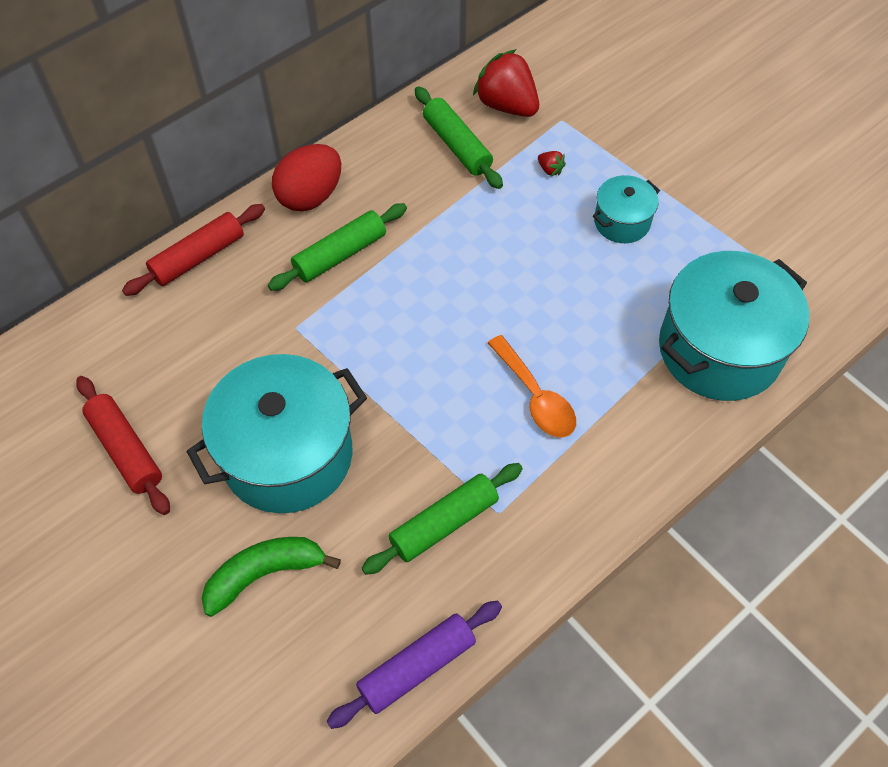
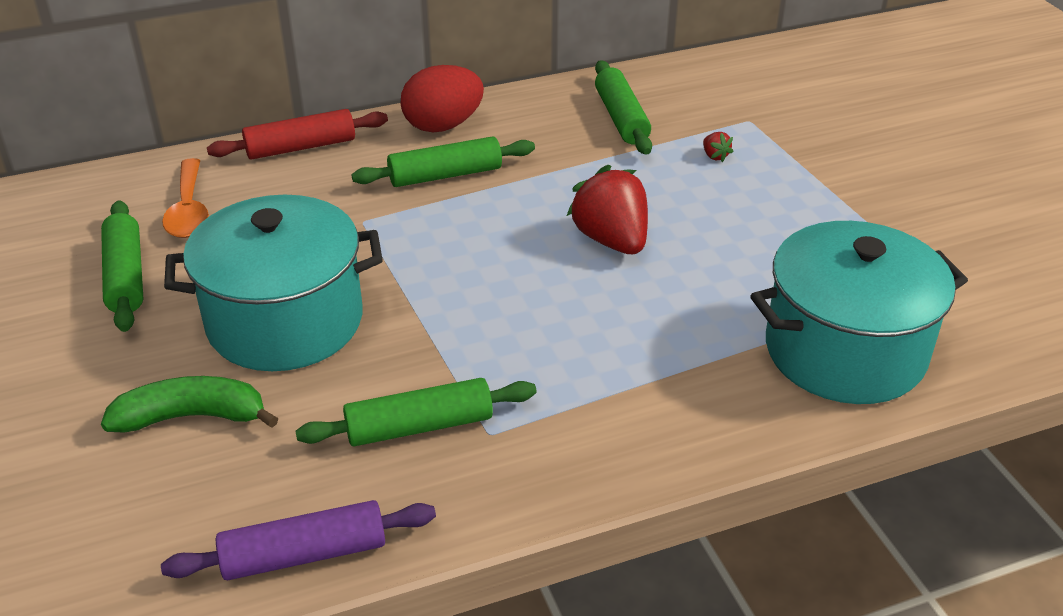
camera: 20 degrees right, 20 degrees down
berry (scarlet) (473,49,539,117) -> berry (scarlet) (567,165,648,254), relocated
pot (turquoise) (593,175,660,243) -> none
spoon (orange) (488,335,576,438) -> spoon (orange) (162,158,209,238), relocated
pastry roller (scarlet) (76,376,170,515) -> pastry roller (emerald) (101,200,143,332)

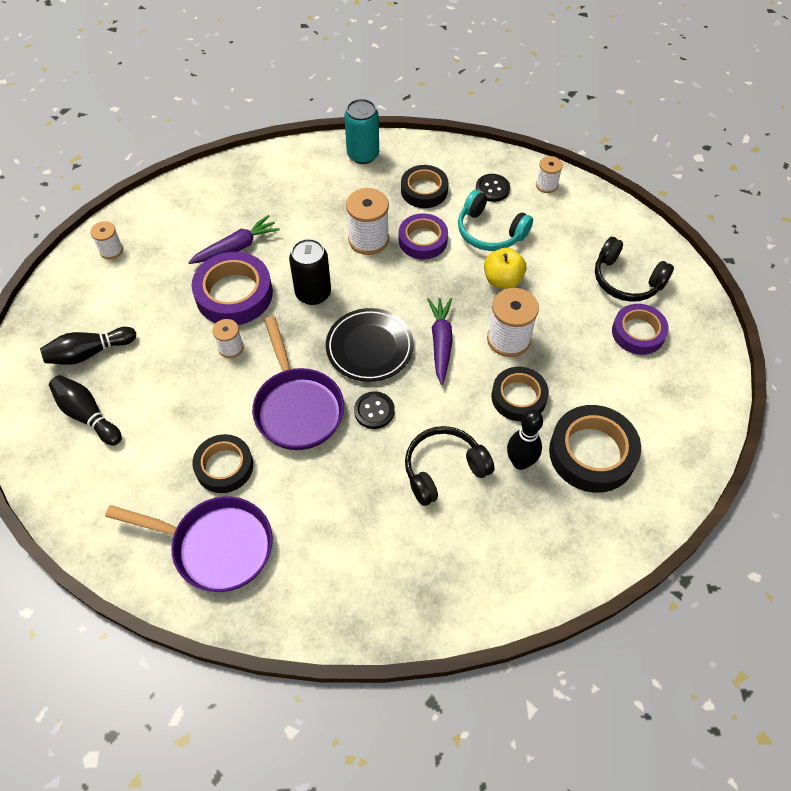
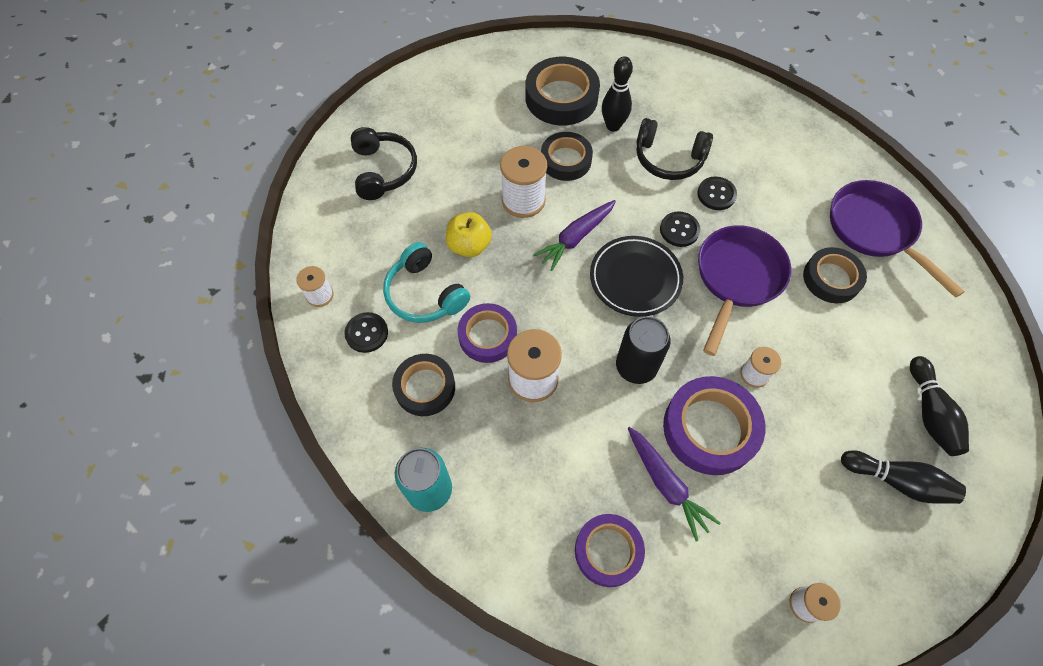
camera: 135 degrees left, 5 degrees up
headphones (turquoise) (458,190,533,251) -> headphones (turquoise) (383,242,470,323), 150 degrees clockwise
toy carrot (royal purple) (188,215,280,264) -> toy carrot (royal purple) (628,427,721,541), 135 degrees counterclockwise
tape (royal purple) (612,304,669,355) -> tape (royal purple) (575,514,645,587), relocated
none -> sewing button (ebony) (697,177,737,210)

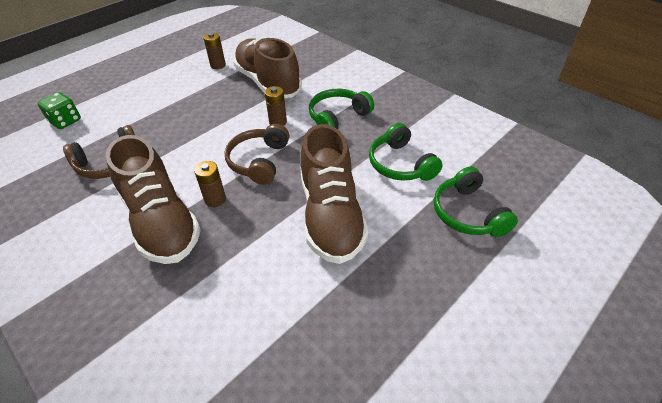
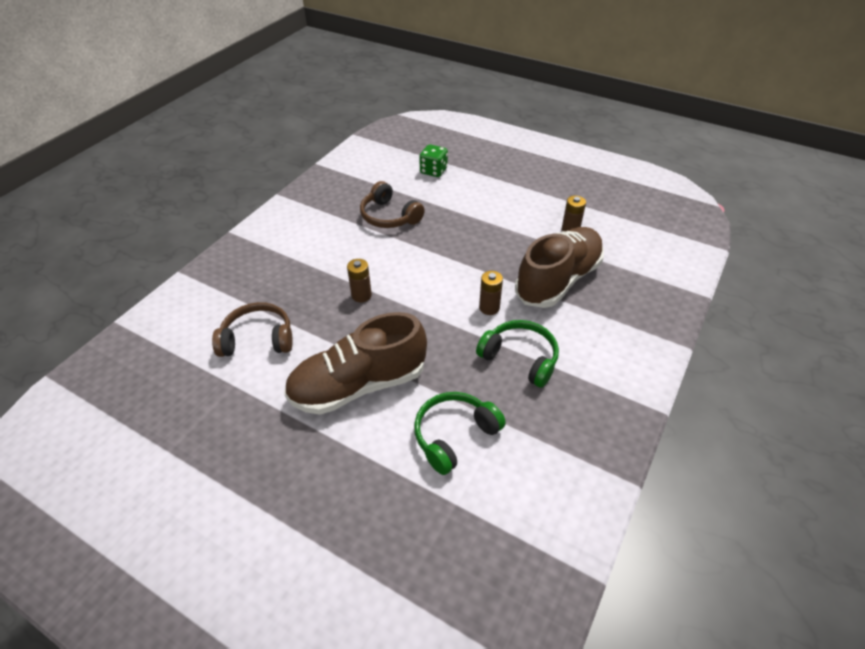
camera: 75 degrees right, 0 degrees up
headphones (dark brown) (225,124,289,185) -> headphones (dark brown) (212,302,293,357), relocated
shoe (dark brown) (106,135,201,264) -> none
headphones (emerald) (434,167,518,237) -> none

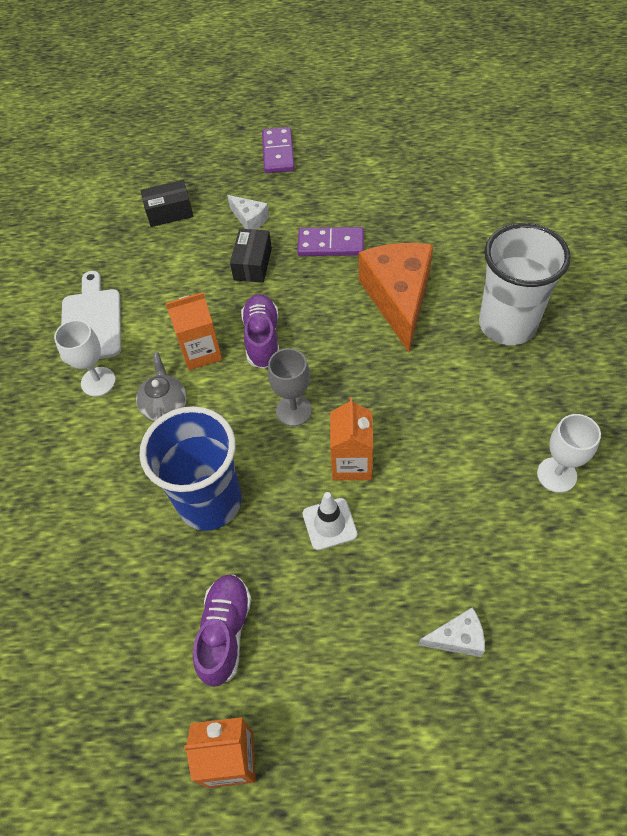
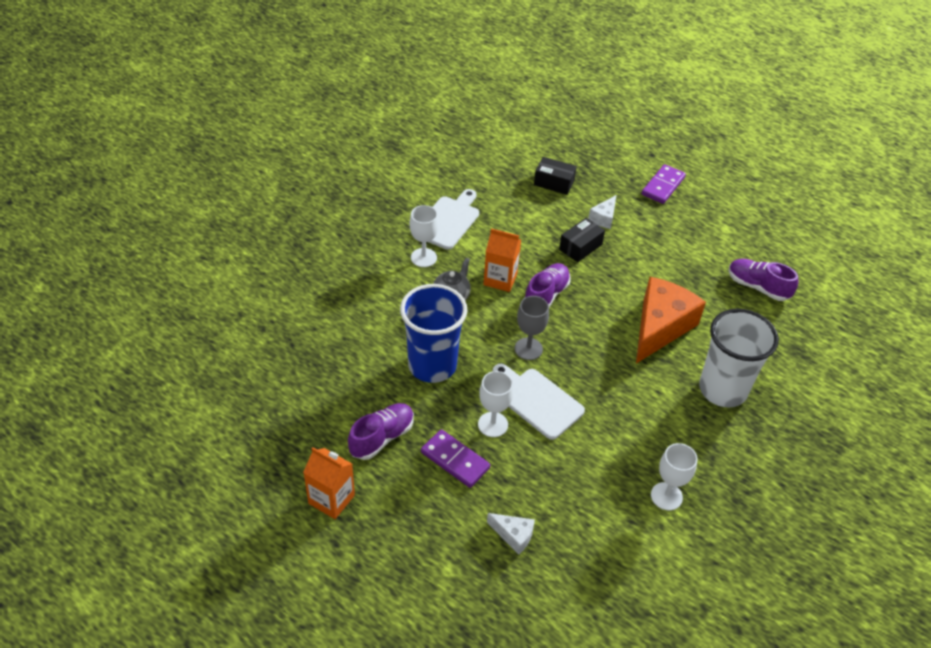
camera: 30 degrees right, 10 degrees down
piece of cheese (pure white) (227,195,269,230) -> piece of cheese (pure white) (588,195,616,229), 45 degrees clockwise
domino tile (royal purple) (297,227,364,256) -> domino tile (royal purple) (421,429,490,488), relocated
carton (orange) (330,397,373,480) -> cutting board (pure white) (493,364,585,440)
road cone (pure white) (302,492,357,550) -> chalice (pure white) (478,371,513,437)
none -> shoe (royal purple) (728,259,798,301)

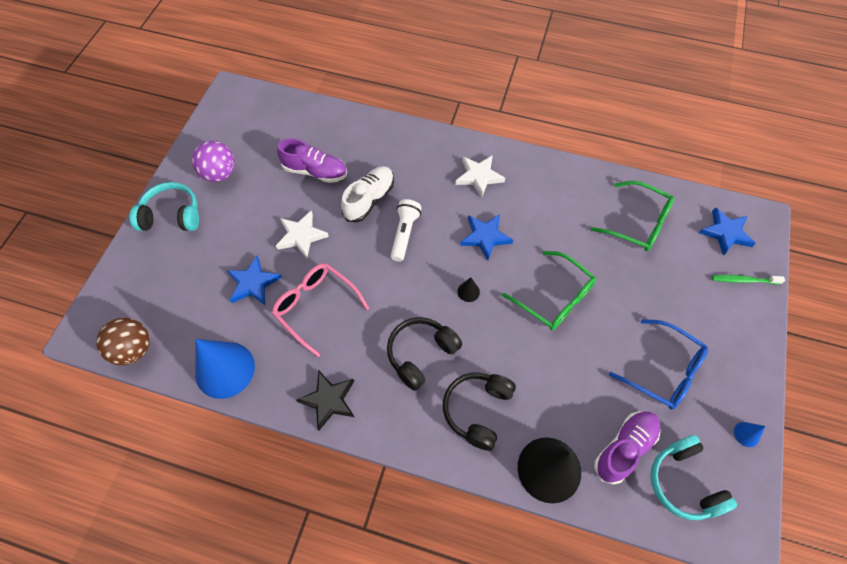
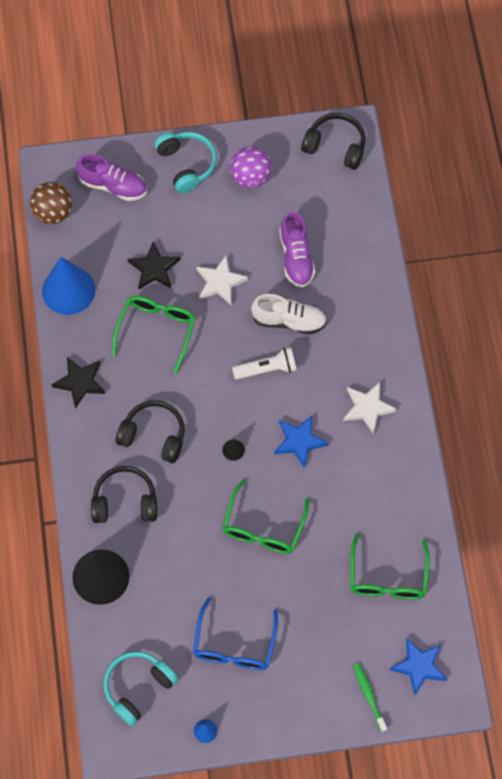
camera: 65 degrees right, 5 degrees up
five-pointed star (cobalt) (226,256,282,305) -> five-pointed star (ebony) (128,241,180,289)
glasses (pink) (272,263,369,357) -> glasses (emerald) (112,296,195,374)
shoe (royal purple) (594,411,661,485) -> shoe (royal purple) (76,154,147,201), relocated
none -> headphones (ebony) (301,113,366,170)

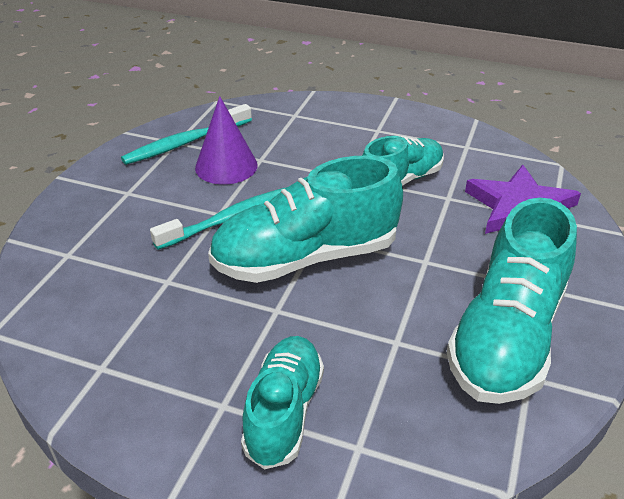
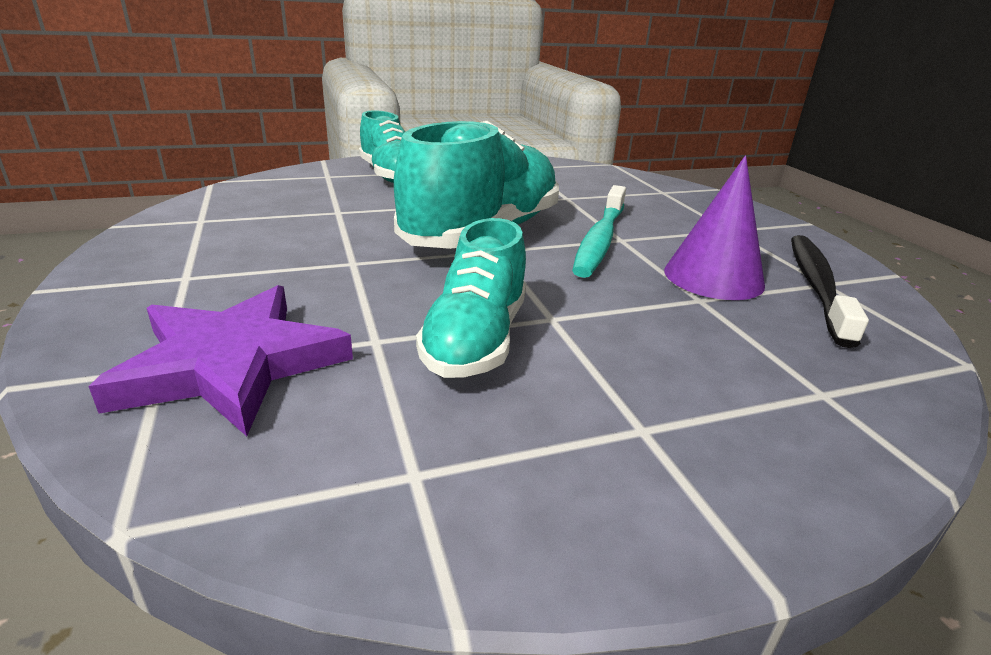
camera: 140 degrees right, 10 degrees down
toothbrush (turquoise) (121,104,252,165) -> toothbrush (ebony) (791,235,869,348)
shoe (turquoise) (447,198,577,404) -> none

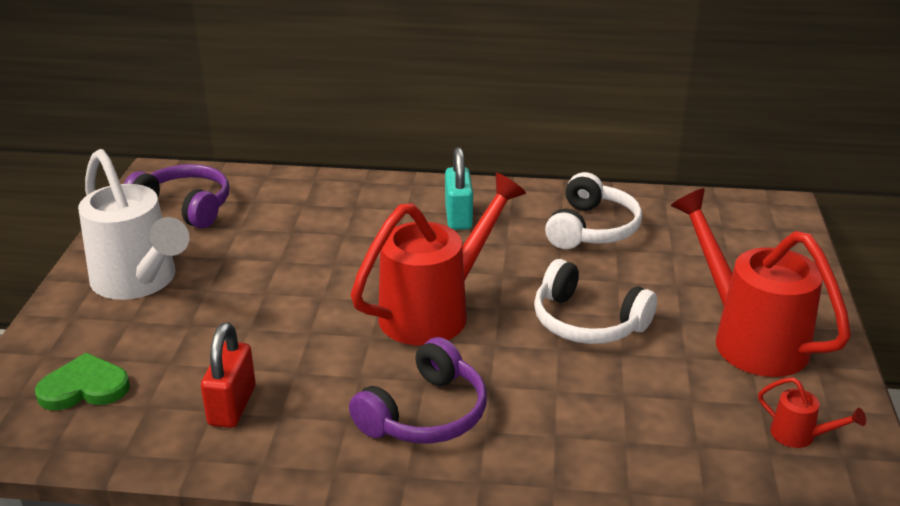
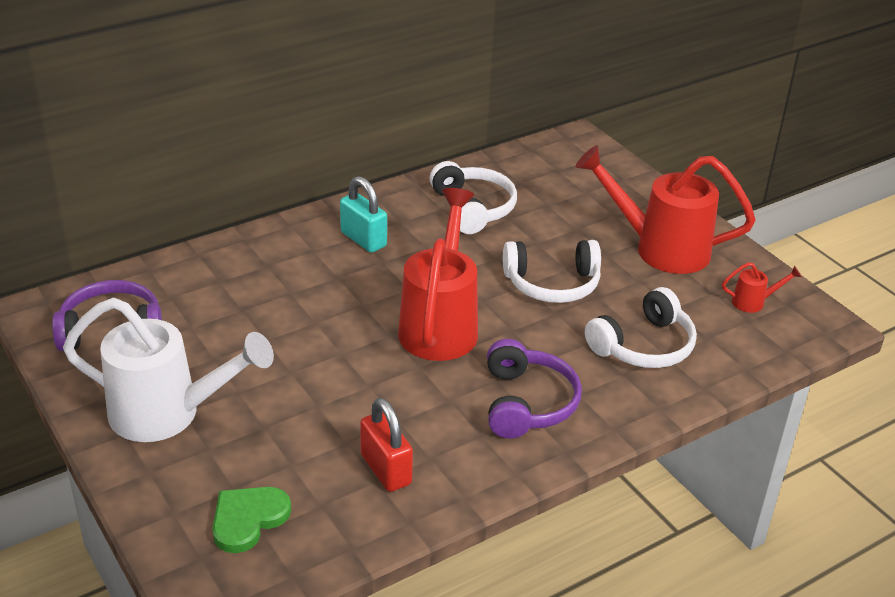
camera: 40 degrees left, 5 degrees up
none -> headphones (pure white) (585,287,697,368)

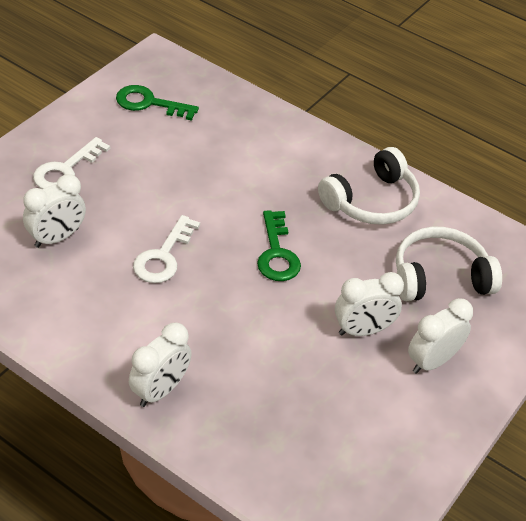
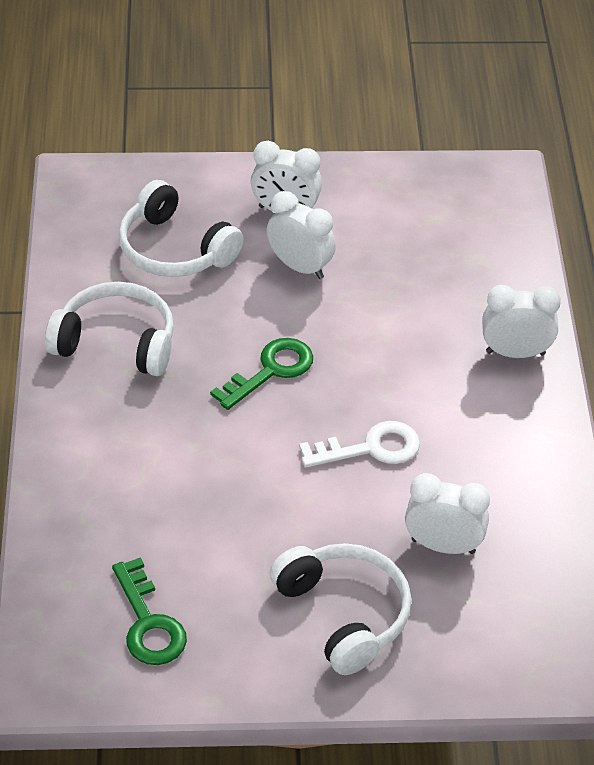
camera: 125 degrees left, 0 degrees up
door key (pure white) (33,137,110,189) -> headphones (pure white) (269,543,412,675)

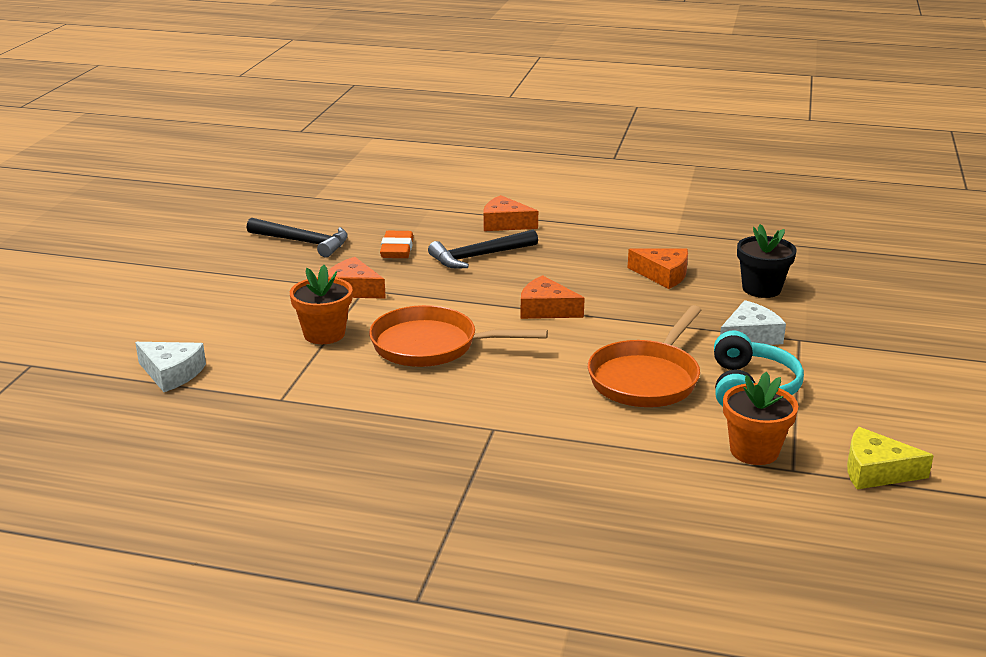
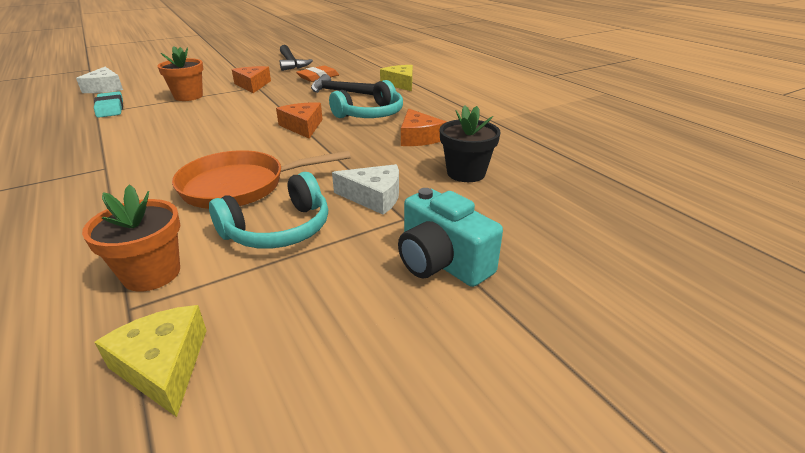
camera: 45 degrees right, 5 degrees up
piece of cheese (orange) (484,195,538,231) -> piece of cheese (yellow) (380,65,413,91)
skillet (orange) (369,305,548,367) -> none
none -> headphones (turquoise) (329,80,403,118)
none -> gum eraser (turquoise) (94,91,123,118)
none -> camera (turquoise) (398,188,503,287)

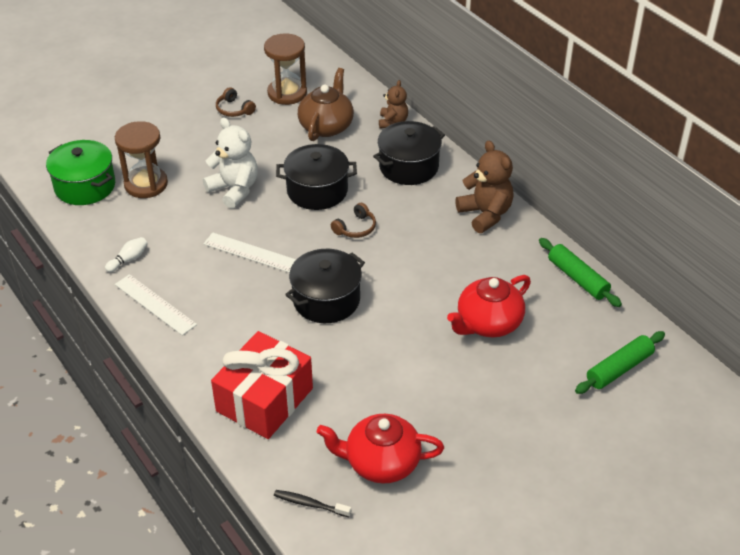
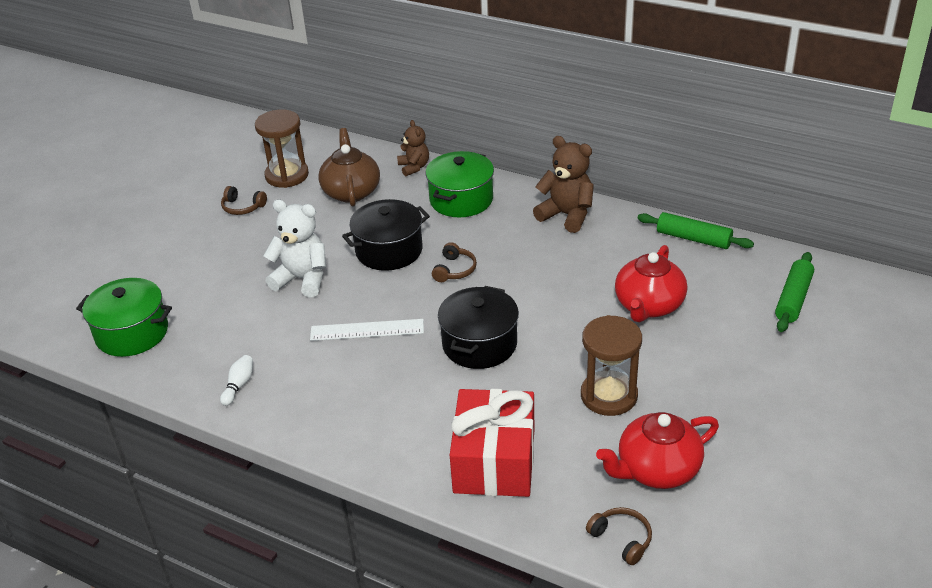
camera: 25 degrees left, 5 degrees down
hourglass (dark brown) (115,121,168,198) -> hourglass (dark brown) (581,315,642,416), relocated
pot (ebony) (373,121,445,185) -> pot (emerald) (426,151,494,217)
measuring stick (pure white) (115,274,197,336) -> none
toothbrush (ebony) (274,490,351,517) -> headphones (dark brown) (586,507,652,565)

